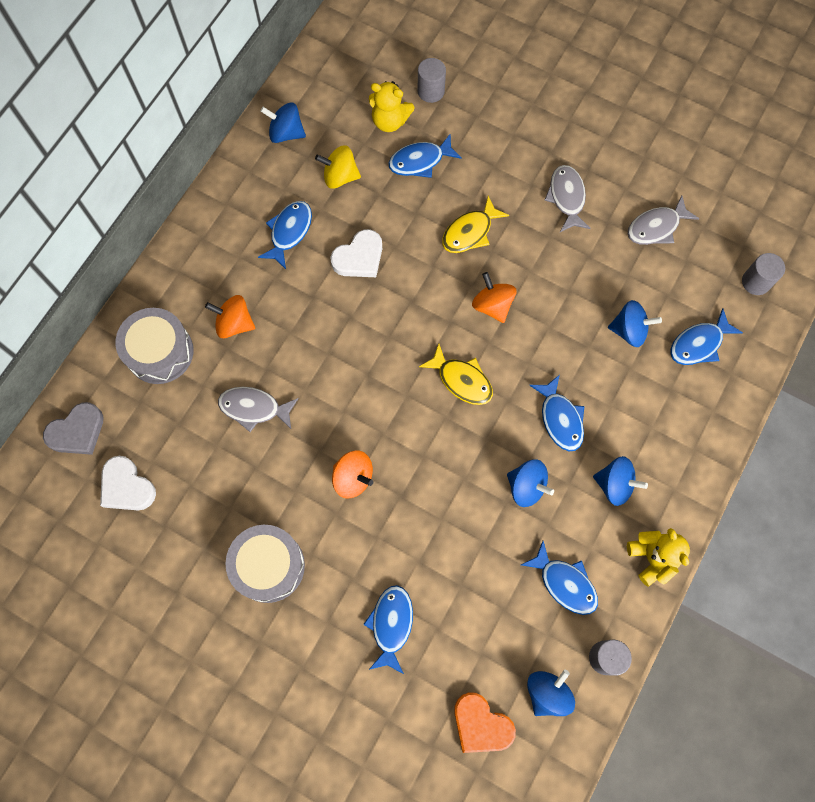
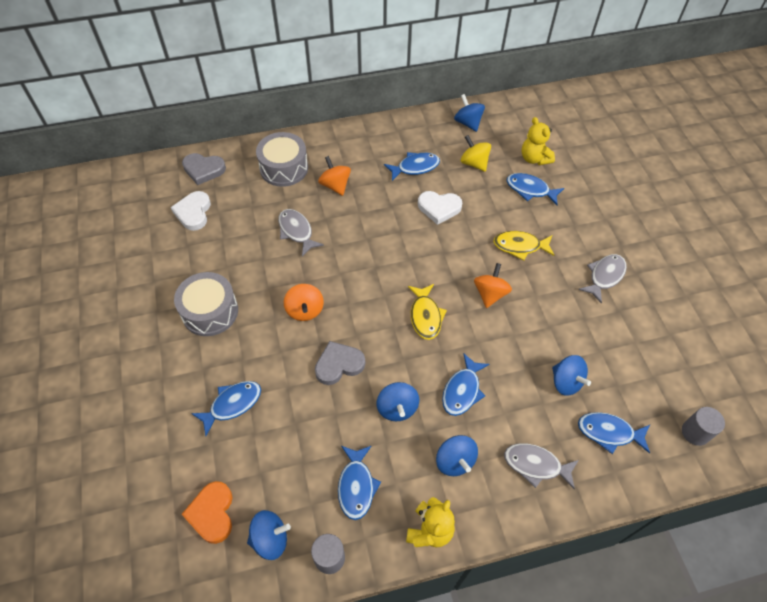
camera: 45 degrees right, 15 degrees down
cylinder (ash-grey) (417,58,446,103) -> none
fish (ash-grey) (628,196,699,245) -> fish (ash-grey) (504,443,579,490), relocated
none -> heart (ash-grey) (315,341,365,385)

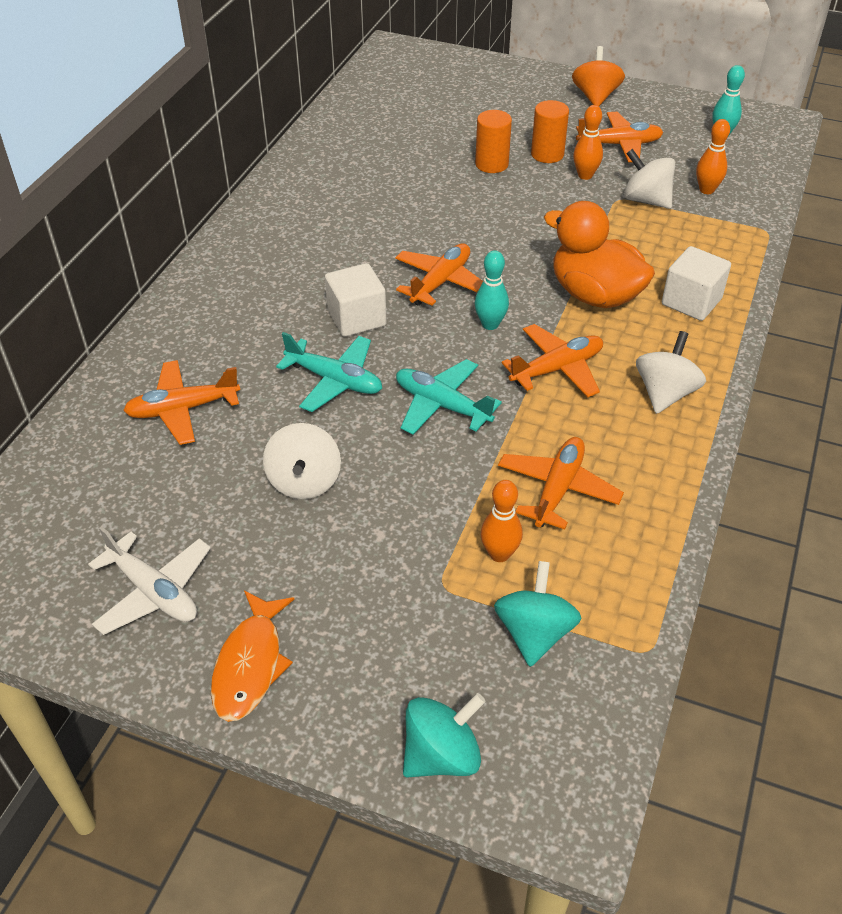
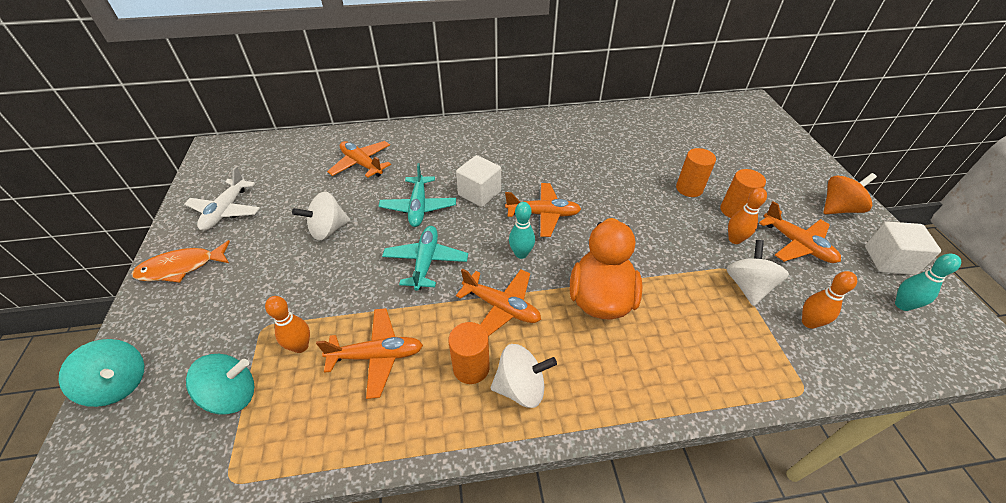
camera: 60 degrees right, 0 degrees up
solid cube (pure white) (662,246,731,321) -> solid cube (pure white) (865,221,941,275), relocated
none -> cylinder (orange) (448,322,490,384)

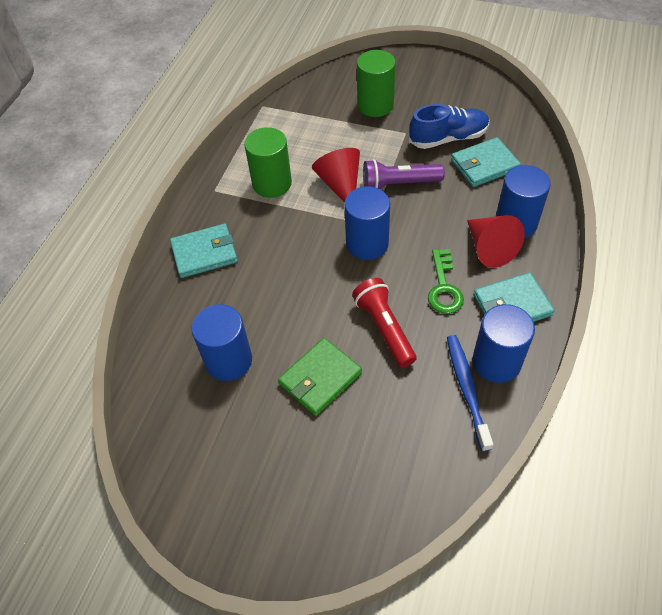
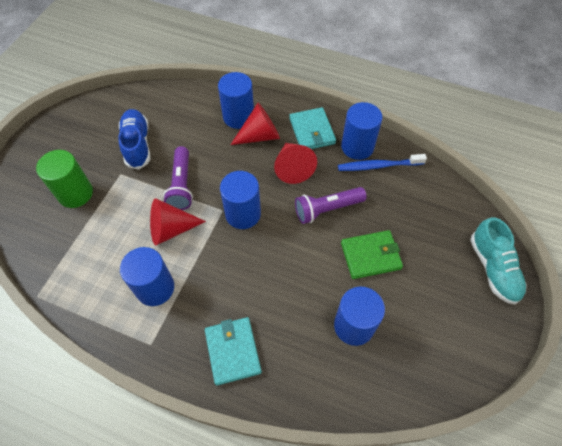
camera: 90 degrees left, 5 degrees up
cylinder (emerald) (244,127,292,198) -> cylinder (cobalt) (120,247,174,306)
wallet (turquoise) (451,137,521,187) -> none
door key (emerald) (428,249,464,314) -> solid cone (scarlet) (274,143,317,184)
flashlight (scarlet) (352,278,416,368) -> flashlight (royal purple) (295,187,367,224)
wallet (emerald) (278,338,362,416) -> wallet (emerald) (341,230,403,279), 60 degrees counterclockwise
none -> shoe (turquoise) (470,217,527,305)

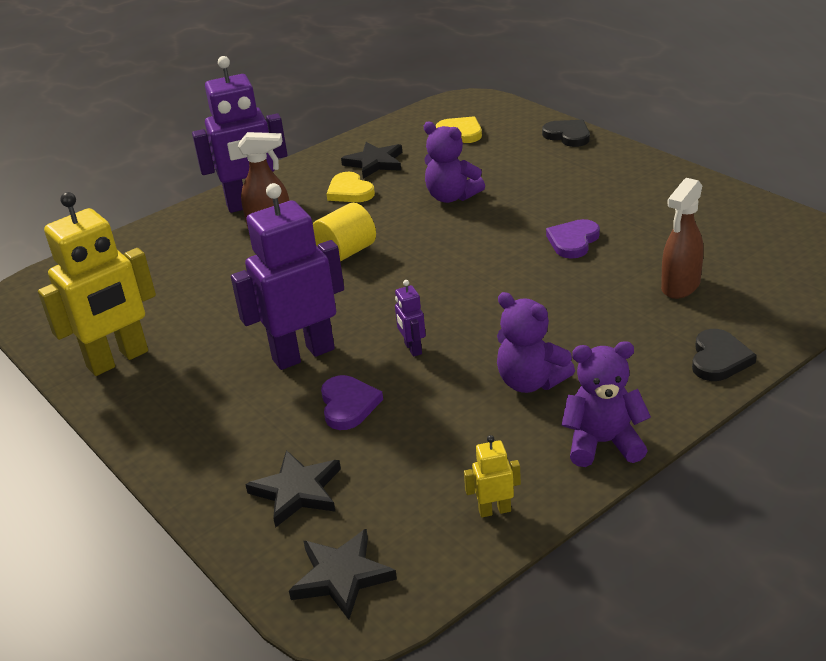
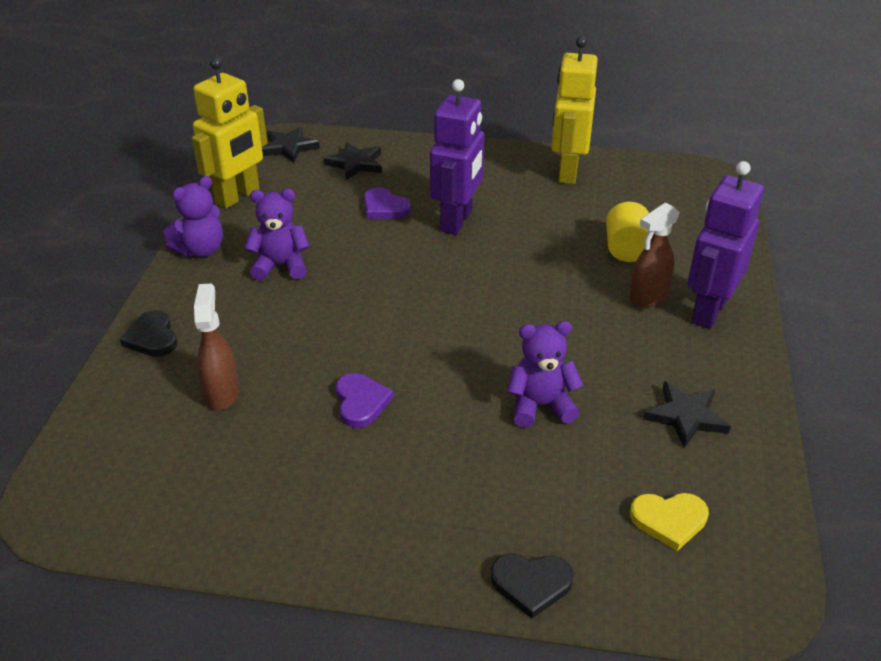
camera: 135 degrees right, 5 degrees up
heart (yellow) (326,172,375,202) -> none
cylinder (yellow) (313,203,376,262) -> cylinder (yellow) (606,202,649,262), relocated
robot (royal purple) (395,280,426,357) -> none
robot (yellow) (464,435,521,517) -> robot (yellow) (192,57,267,208), x2.36

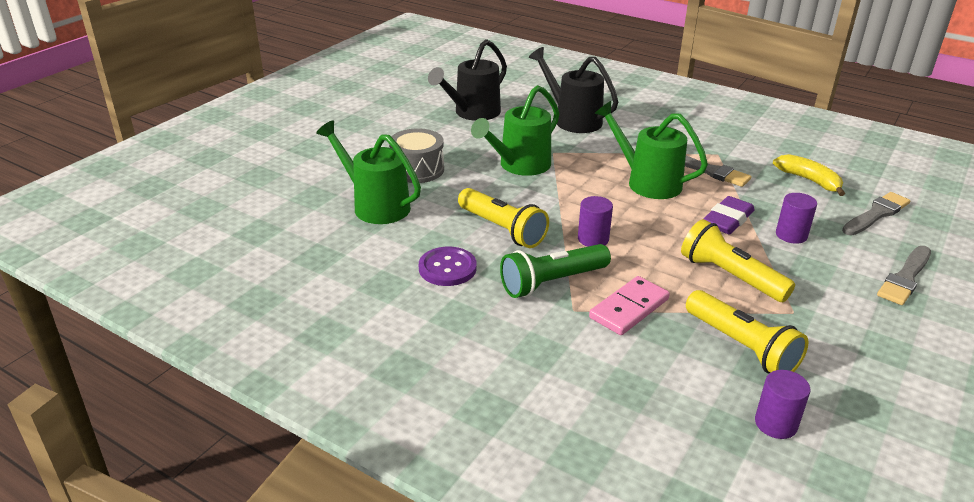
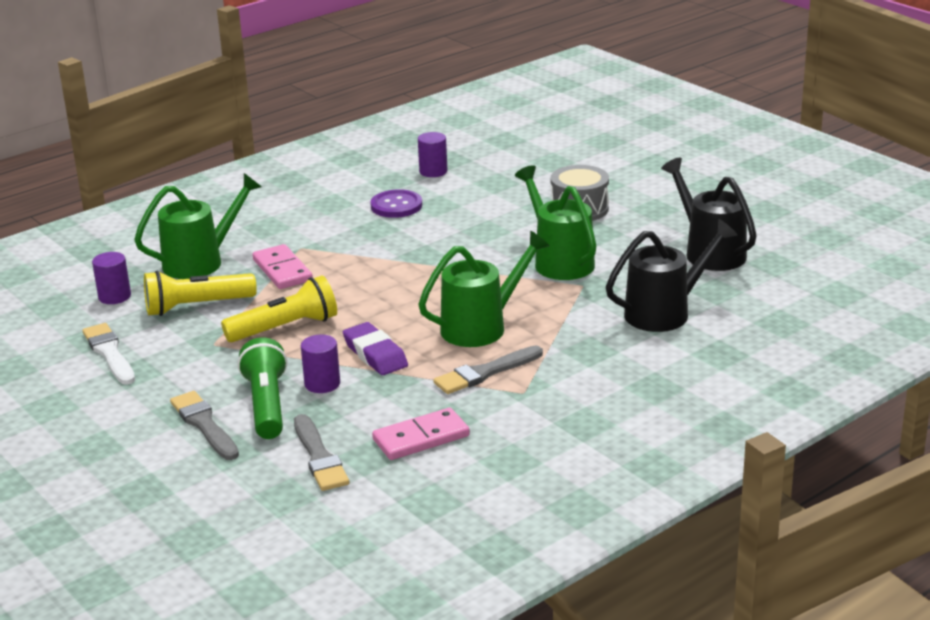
camera: 110 degrees right, 5 degrees down
watering can (emerald) (316,120,421,224) -> watering can (emerald) (134,173,262,279), relocated
banana (yellow) (773,154,845,196) -> domino tile (pink) (372,408,470,460)
flashlight (yellow) (458,188,549,248) -> none
cylinder (royal purple) (578,196,613,247) -> cylinder (royal purple) (418,132,448,177), relocated
flashlight (emerald) (500,244,611,298) -> flashlight (emerald) (238,337,287,439), relocated
none -> paintbrush (pure white) (82,323,135,385)

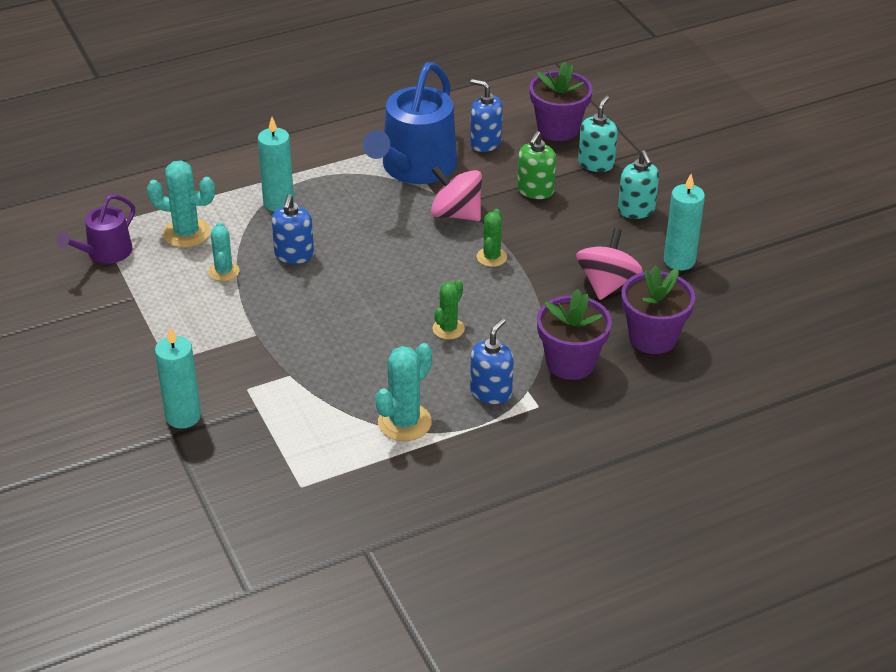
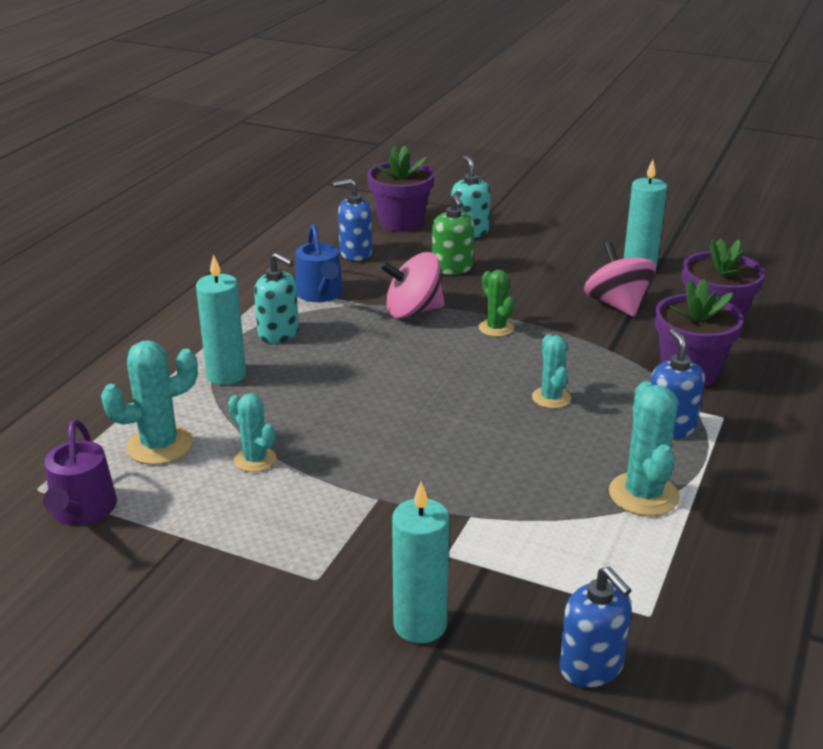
camera: 40 degrees left, 10 degrees down
watering can (cobalt) (363,62,457,184) -> watering can (cobalt) (295,224,343,302), x0.55
soap dispenser (turquoise) (618,150,659,219) -> soap dispenser (turquoise) (254,253,299,343), relocated
soap dispenser (cobalt) (272,194,314,264) -> soap dispenser (cobalt) (559,567,632,688), relocated
saguaro cactus (emerald) (433,280,465,339) -> saguaro cactus (turquoise) (532,334,571,409)

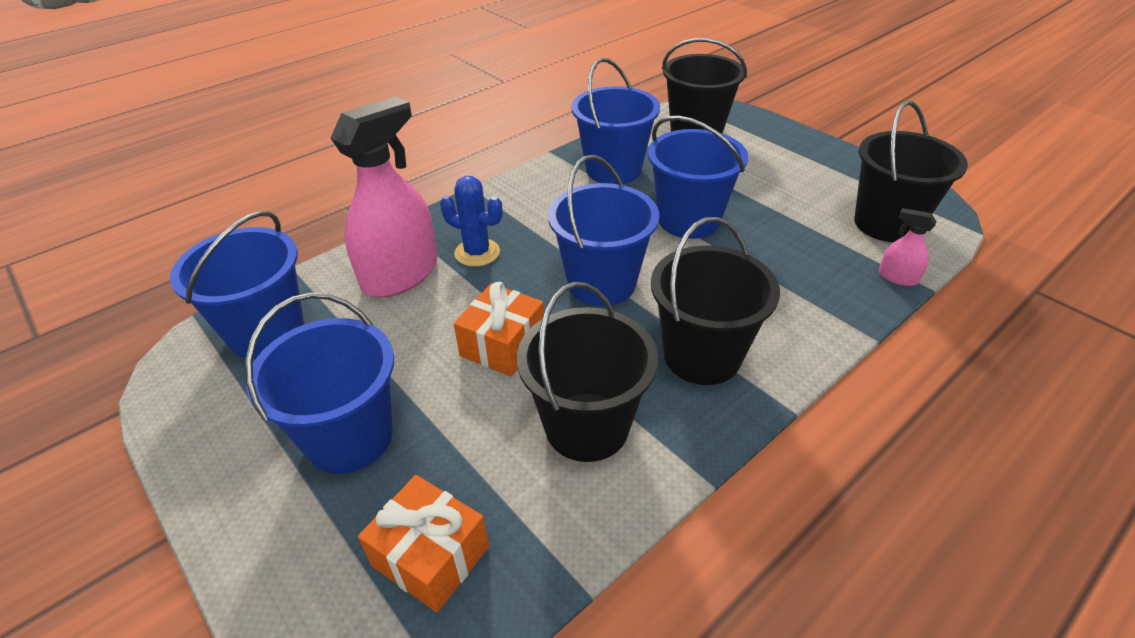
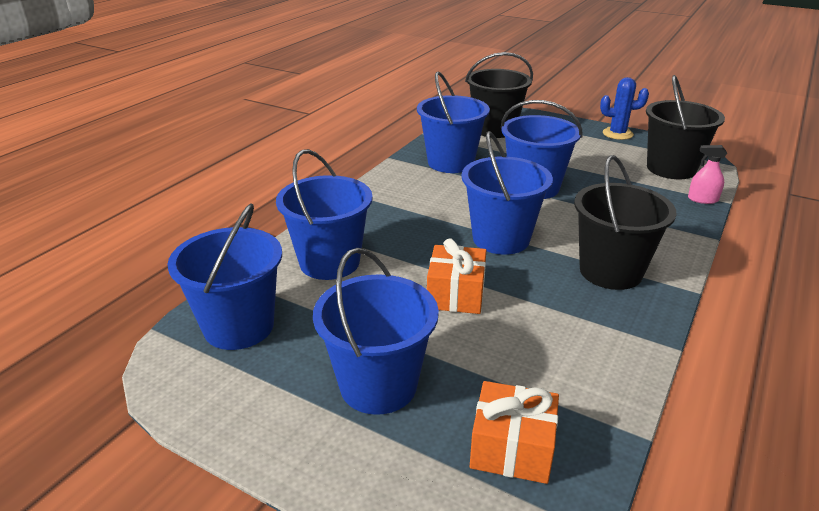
camera: 20 degrees left, 10 degrees down
spray cleaner (pink) (331,96,437,298) -> pail (cobalt) (276,149,373,280)
saguaro cactus (cobalt) (440,176,503,267) -> saguaro cactus (cobalt) (600,77,649,140), relocated
pail (ebony) (517,282,658,462) -> none

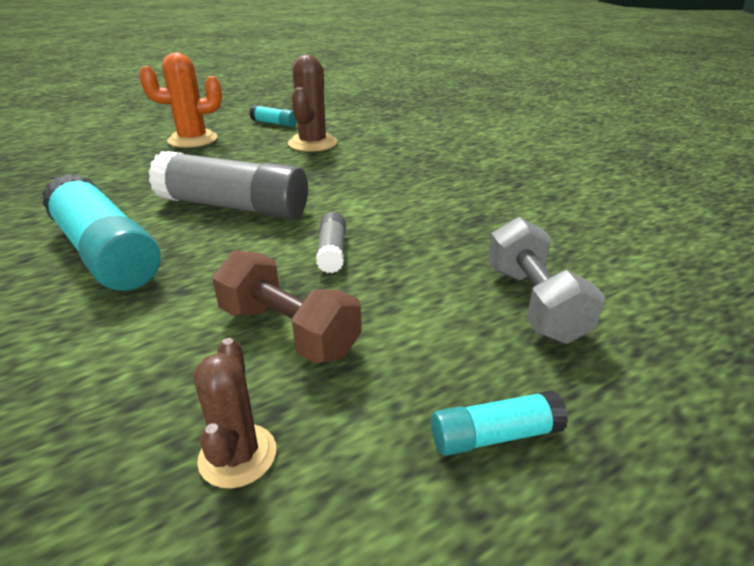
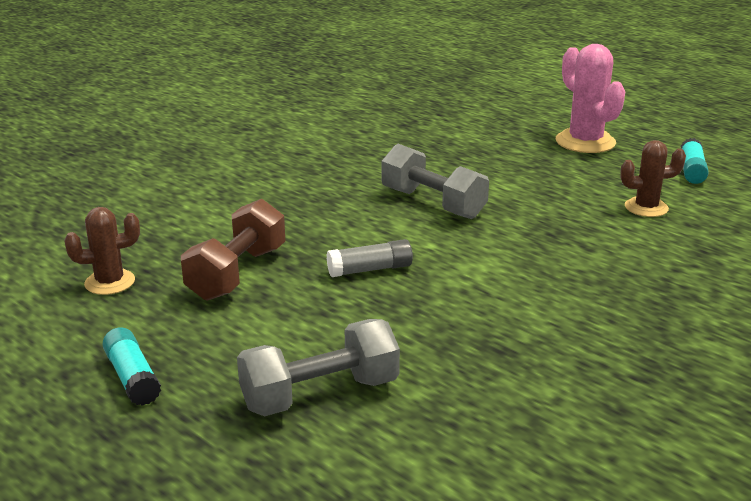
camera: 75 degrees right, 5 degrees down
saguaro cactus (orange) (139,52,222,148) -> saguaro cactus (pink) (556,44,625,153)
saguaro cactus (dark brown) (288,55,337,152) -> saguaro cactus (dark brown) (620,140,686,217), x0.62
glue (ash-grey) (149,151,308,219) -> hand weight (ash-grey) (381,144,489,219)
glue (turquoise) (42,174,161,291) -> none

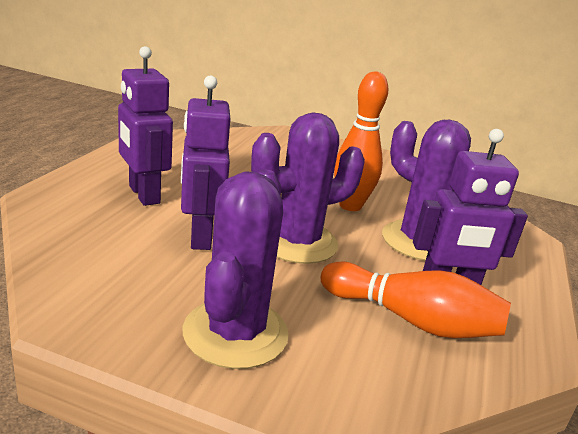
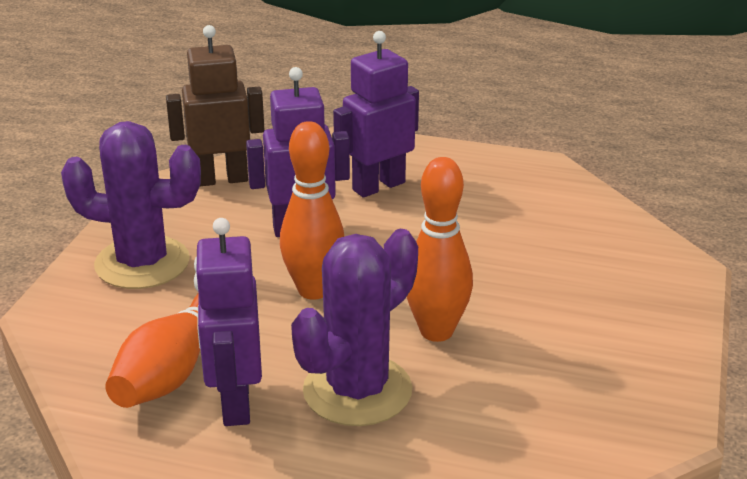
camera: 90 degrees right, 5 degrees up
saguaro cactus (royal purple) (251,112,365,264) -> skittle (orange) (280,121,344,300)
none -> robot (dark brown) (166,25,264,186)

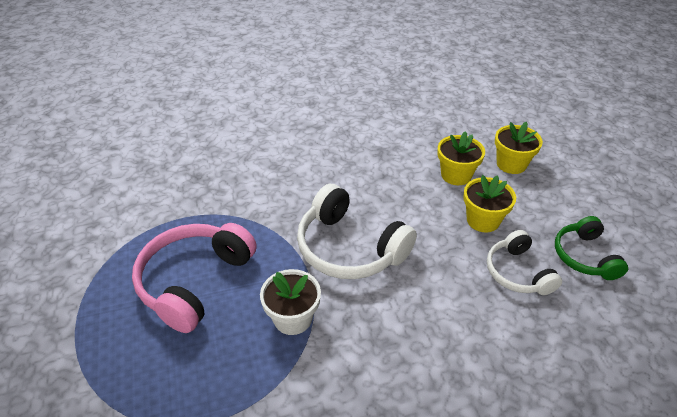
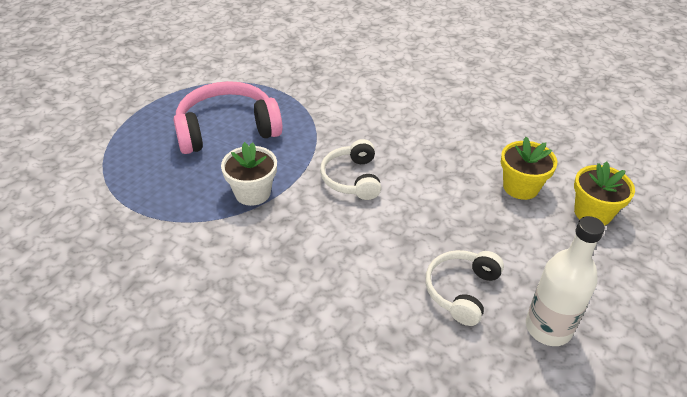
camera: 45 degrees right, 0 degrees up
flower pot (yellow) (463,175,516,232) -> none
headphones (pure white) (297,184,417,279) -> headphones (pure white) (320,139,381,200), x0.61
headphones (emerald) (555,216,628,280) -> drink bottle (pure white) (526,216,605,346)

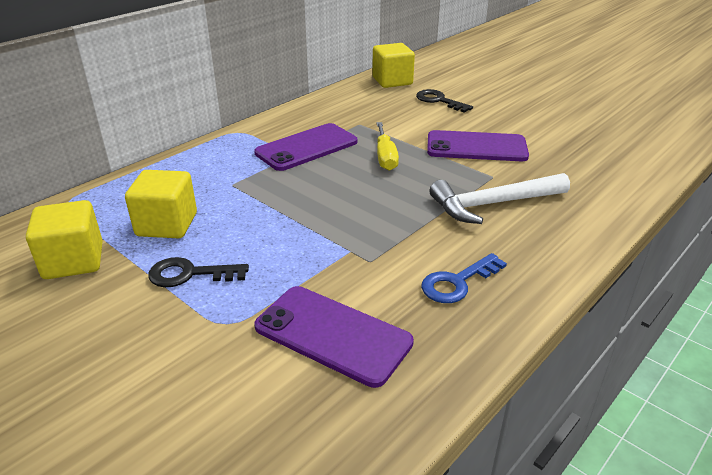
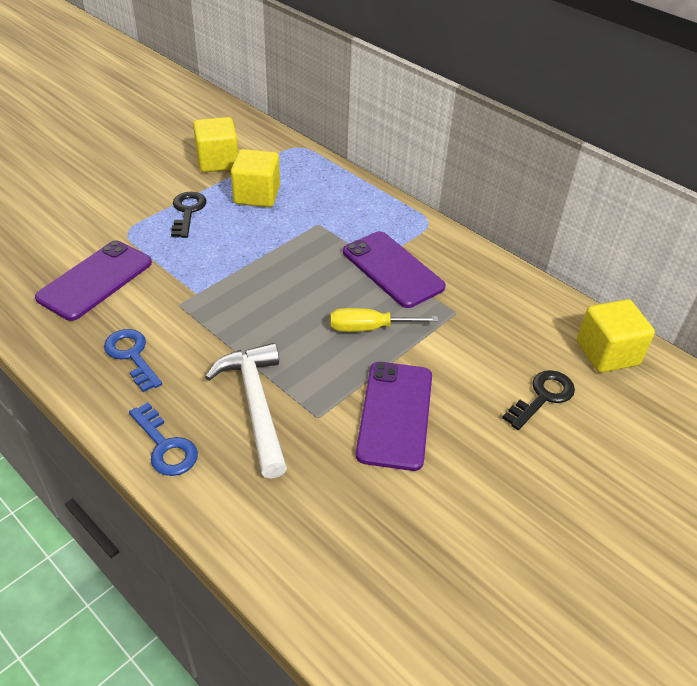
camera: 90 degrees right, 10 degrees up
none -> door key (cobalt) (129,402,198,476)

